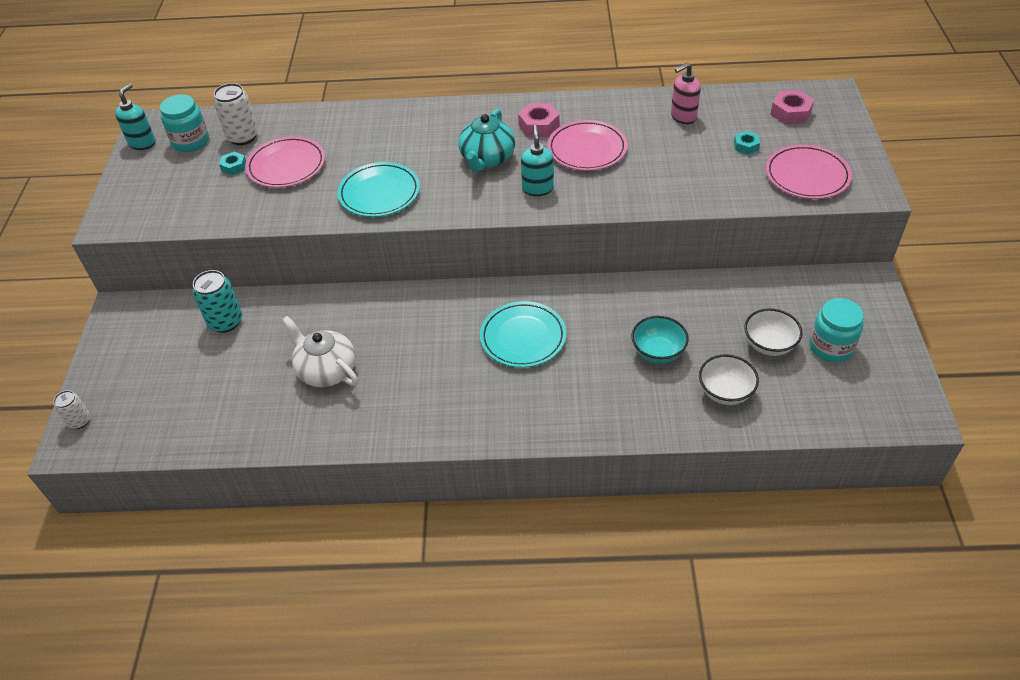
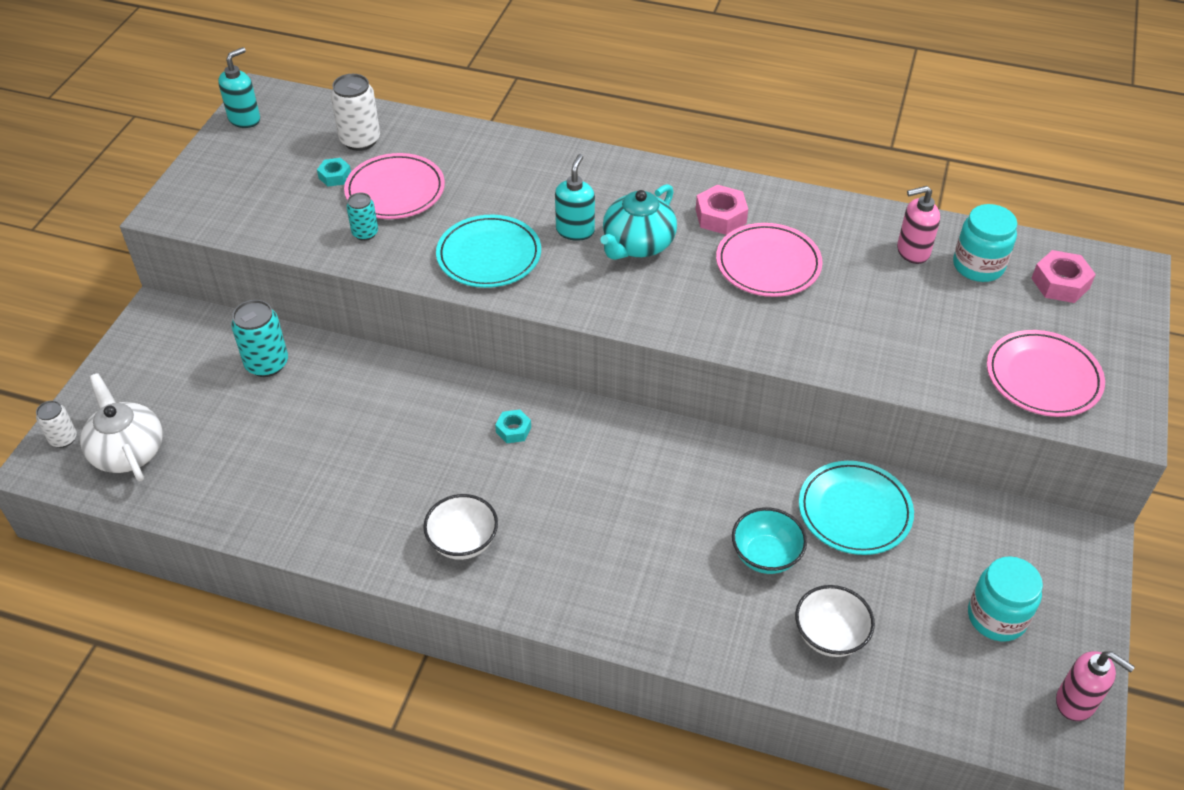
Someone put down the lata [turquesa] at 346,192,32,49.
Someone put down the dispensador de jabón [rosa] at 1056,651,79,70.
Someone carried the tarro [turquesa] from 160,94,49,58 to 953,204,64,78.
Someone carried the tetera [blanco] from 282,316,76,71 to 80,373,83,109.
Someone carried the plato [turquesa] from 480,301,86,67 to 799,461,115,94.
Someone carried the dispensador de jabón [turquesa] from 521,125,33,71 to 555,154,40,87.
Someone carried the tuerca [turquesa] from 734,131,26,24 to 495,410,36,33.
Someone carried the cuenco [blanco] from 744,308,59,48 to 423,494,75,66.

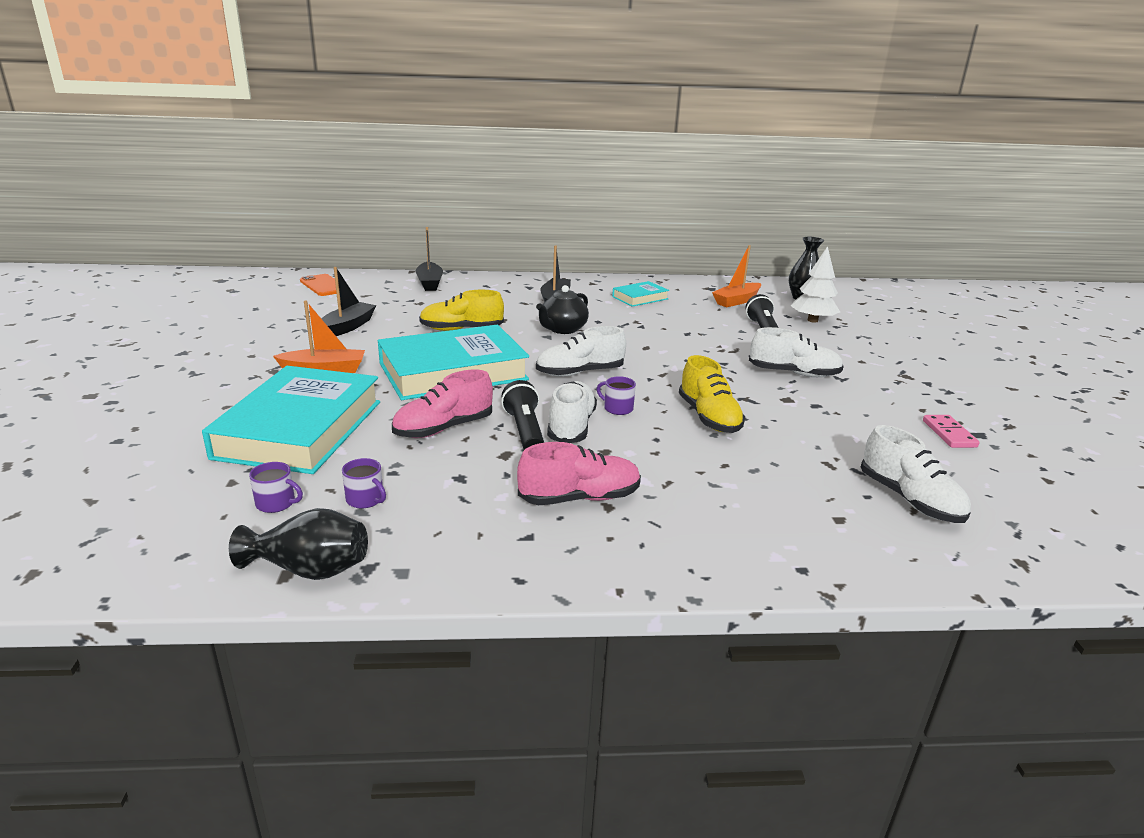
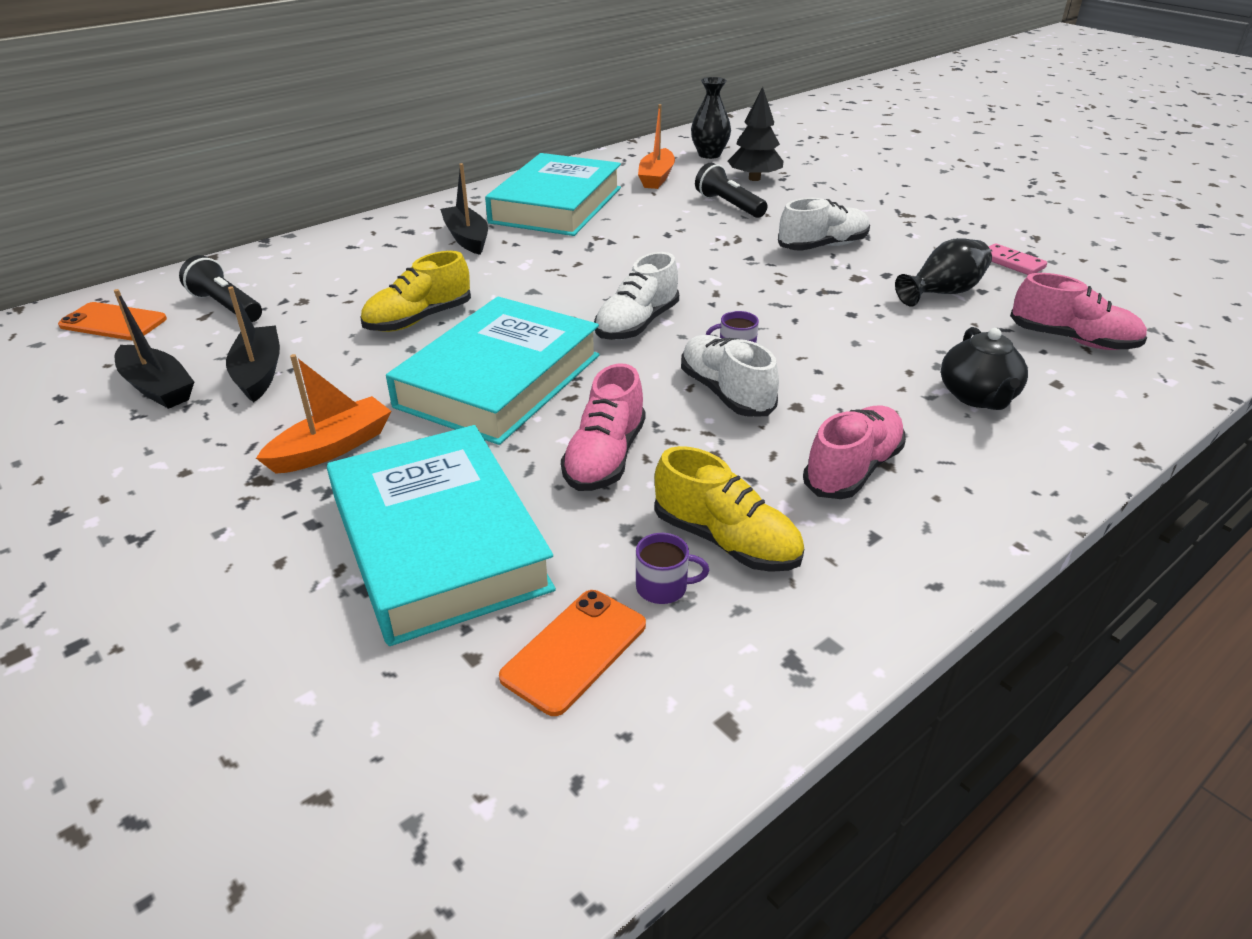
Someone carried the florero [negro] from 229,508,139,72 to 895,238,97,69.
Someone carried the barco [negro] from 416,227,27,64 to 114,289,80,120.
Someone carried the lámpara de mano [negro] from 501,380,43,70 to 179,255,83,67.
Someone carried the tetera [negro] from 536,285,53,49 to 941,327,87,83.
Someone carried the zapato [amarillo] from 679,355,66,78 to 655,446,149,126.
Someone swapped the taza [morado] at 249,462,54,51 for the móvil [naranja] at 499,590,147,126.
Someone repainted the árbol [blanco] at 791,246,49,77, which became the árbol [negro] at 728,87,55,94.
Someone repainted the zapato [blanco] at 861,425,110,98, which became the zapato [rosa] at 1010,273,137,77.
Someone scaled the libro [turquesa] at 612,281,57,26 by 2.13.

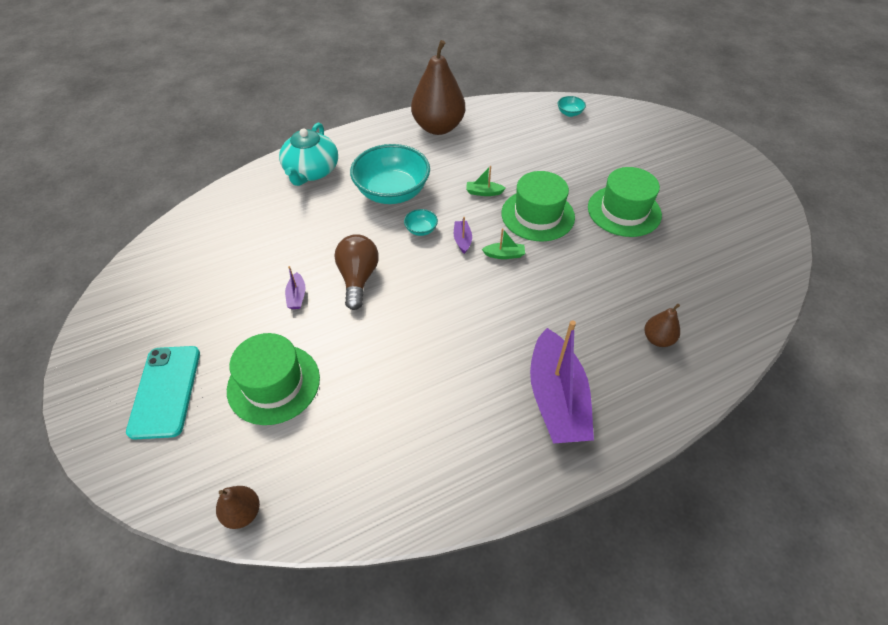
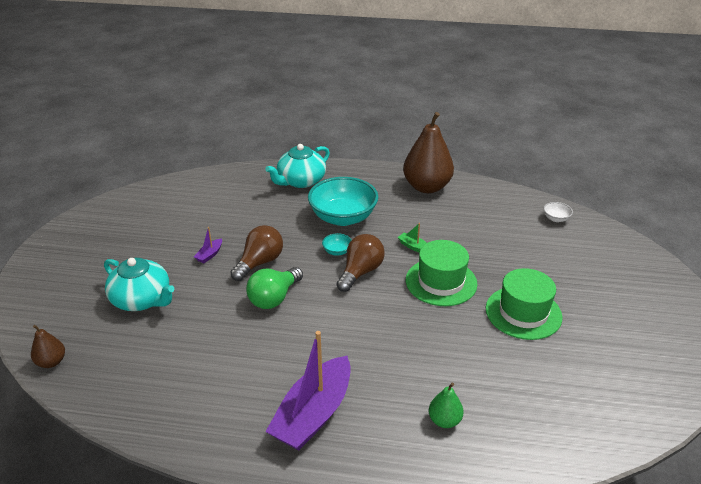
Someone took away the móvil [turquesa] at 126,346,74,94.
Someone took away the barco [verde] at 482,228,43,31.
Someone put down the bombilla [verde] at 246,267,57,42.
Someone swapped the sombrero [verde] at 227,333,93,92 for the tetera [turquesa] at 104,258,70,53.
Someone swapped the barco [morado] at 454,217,18,37 for the bombilla [marrón] at 336,234,49,58.
Someone repainted the cuenco [turquesa] at 558,96,28,21, which became the cuenco [blanco] at 543,202,30,20.
Someone repainted the pera [marrón] at 645,304,35,43, which became the pera [verde] at 429,383,35,45.

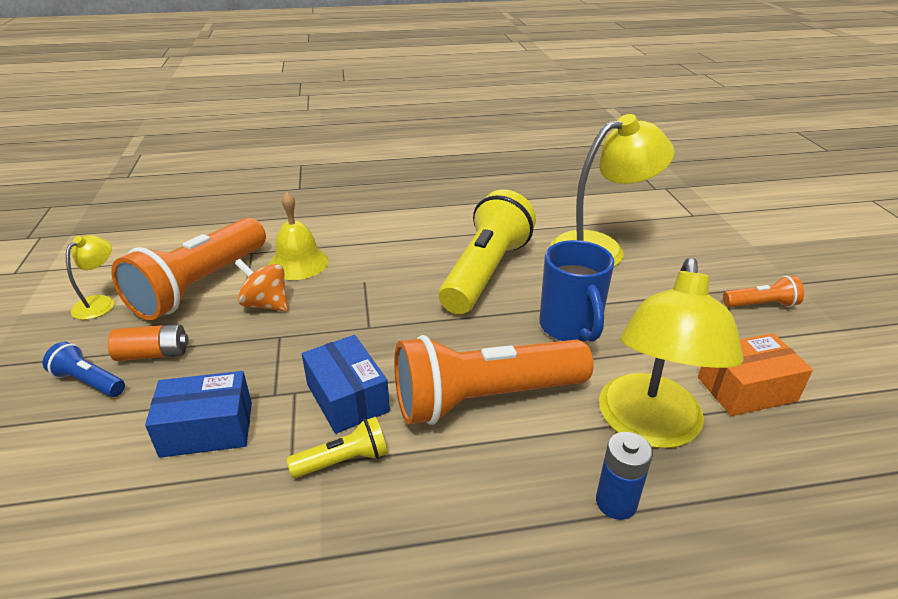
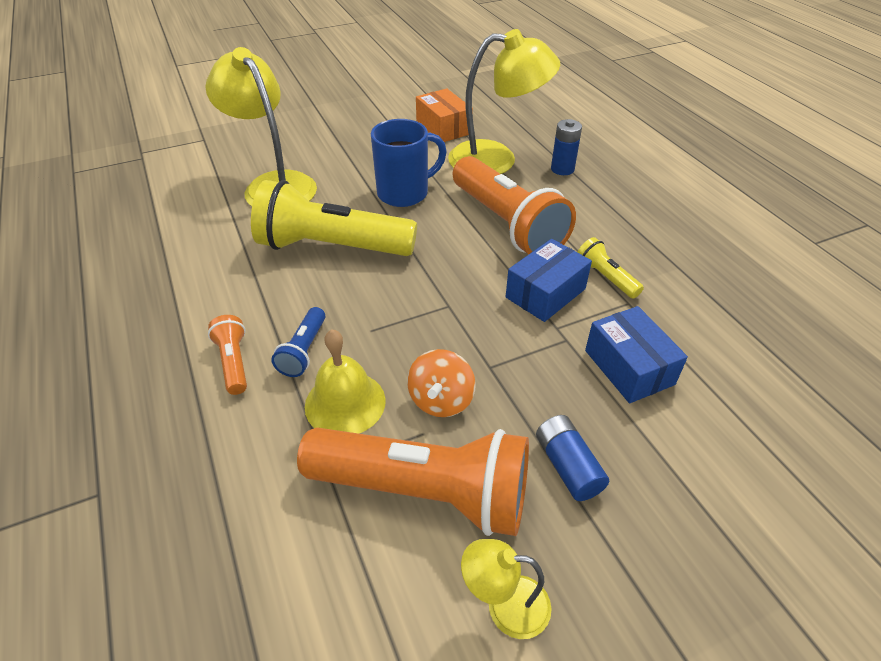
Someone carried the lámpara de mano [azul] from 43,342,82,55 to 271,307,54,70.
Someone carried the lámpara de mano [naranja] from 723,276,81,31 to 208,315,39,80.
Someone repainted the pila [naranja] at 108,324,81,37, which became the pila [azul] at 536,415,73,86.

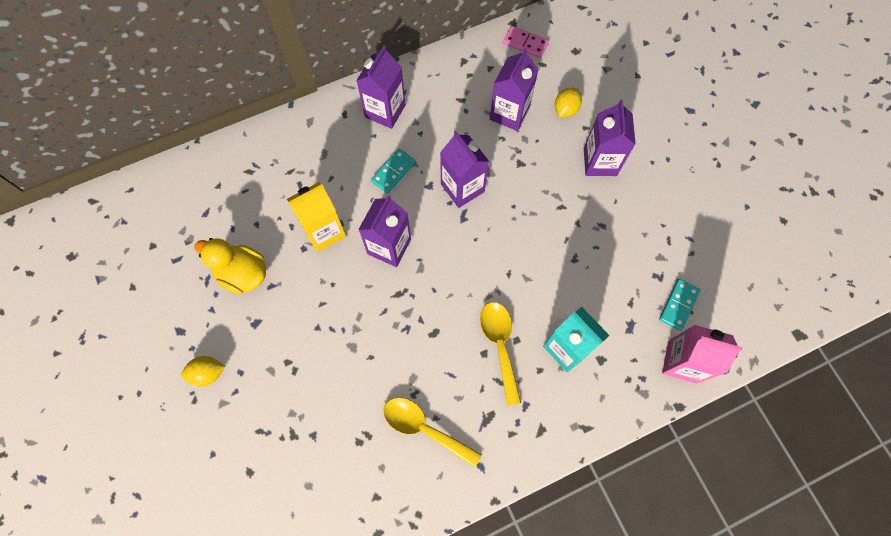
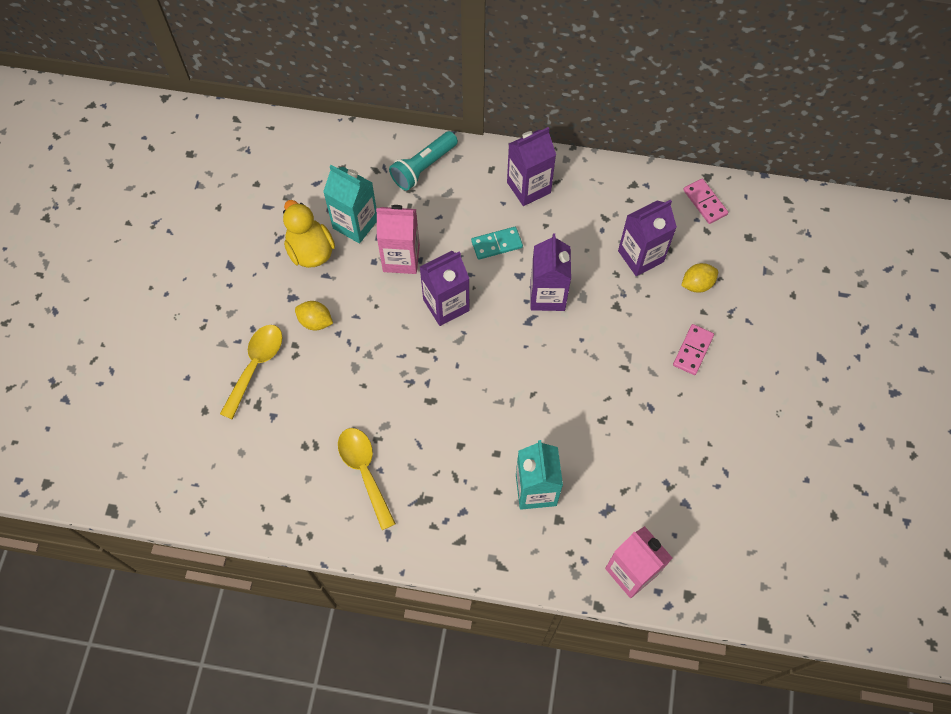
Someone took away the ficha de dominó [turquesa] at 659,279,41,52.
Someone put down the cartón de leche [turquesa] at 323,165,54,79.
Someone put down the lámpara de mano [turquesa] at 389,131,69,60.
Someone carried the limón [amarillo] from 181,356,44,31 to 295,301,38,29.
Someone carried the cuchara [amarillo] from 480,302,41,104 to 220,325,62,94.
Someone swapped the cartón de leche [morado] at 584,100,52,76 for the ficha de dominó [rosa] at 673,324,41,51.
Someone repainted the cartón de leche [amarillo] at 287,182,59,70, which became the cartón de leche [rosa] at 376,205,44,69.

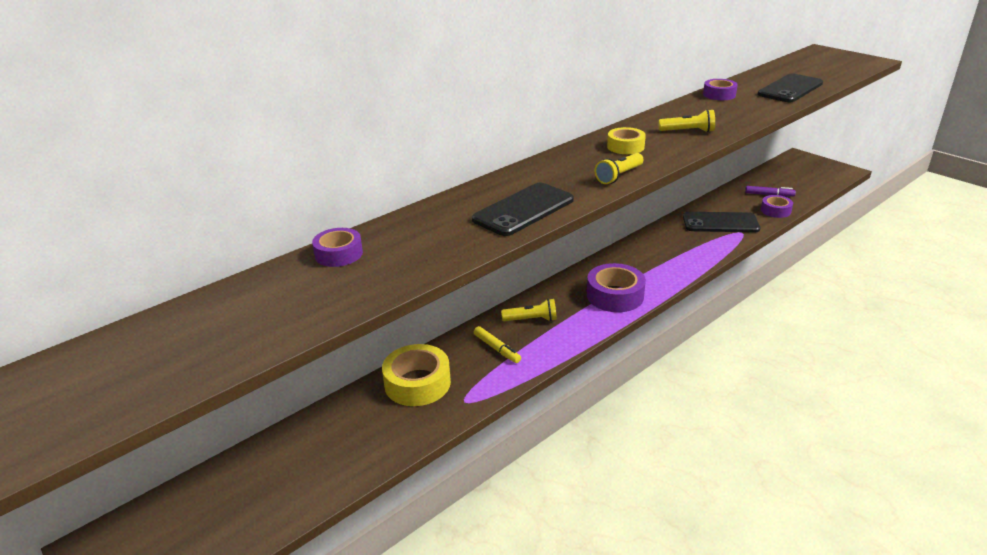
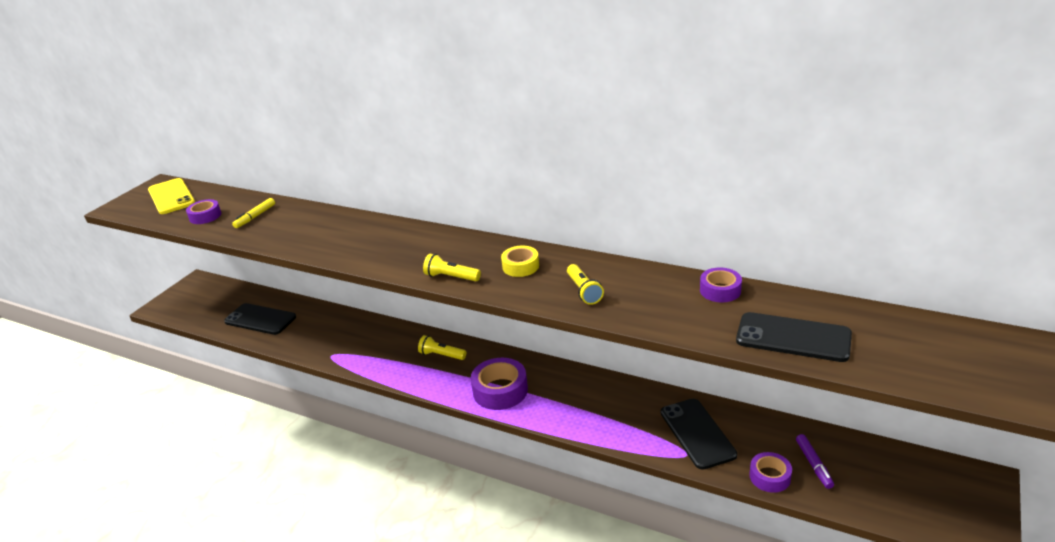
Someone took away the cinta adhesiva [amarillo] at 382,344,69,62.
Someone put down the móvil [amarillo] at 148,178,47,36.
Someone carried the cinta adhesiva [morado] from 312,228,51,39 to 186,199,35,25.
Someone carried the móvil [negro] from 472,183,102,53 to 224,303,72,32.
Someone carried the rotulador [amarillo] from 474,326,47,37 to 232,198,43,30.
Someone rotated the lámpara de mano [amarillo] at 501,299,56,22 by 135 degrees clockwise.

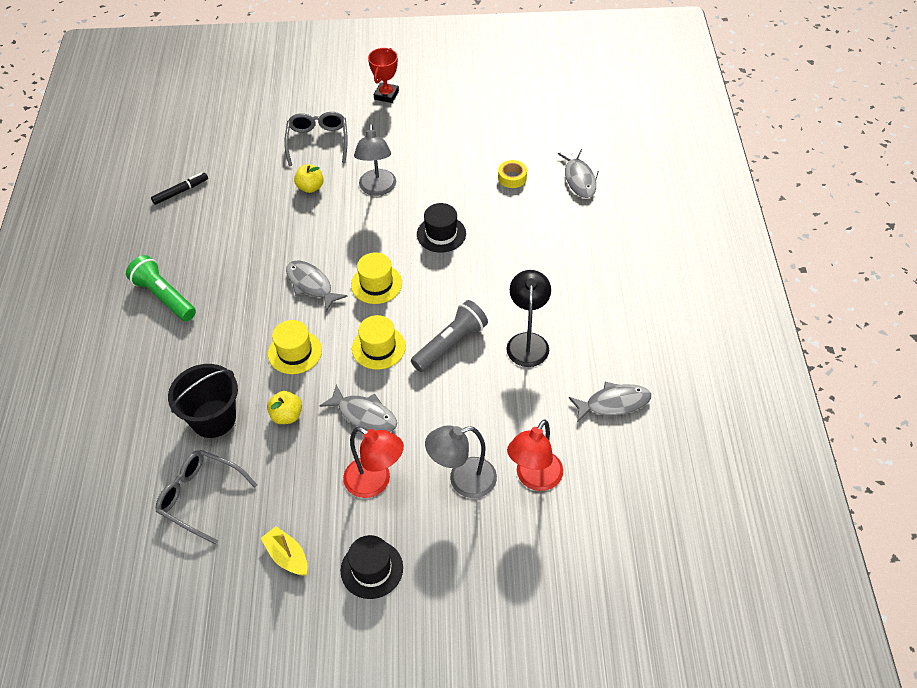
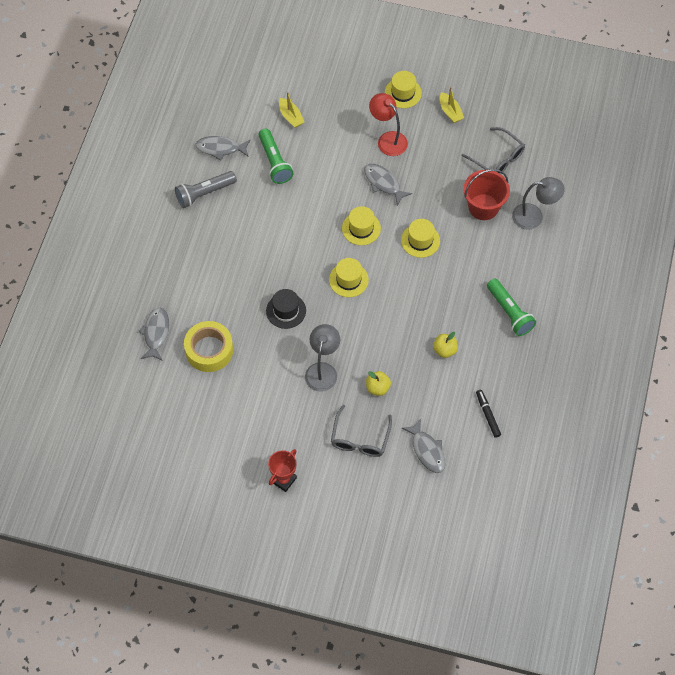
Someone took away the lámpara [negro] at 506,270,45,97.
Someone put down the lámpara de mano [verde] at 259,129,35,55.
Someone carried the manzana [amarillo] from 267,391,35,33 to 433,332,25,26.
Someone carried the pez [gris] from 286,261,61,51 to 402,419,43,54.
Someone carried the lámpara de mano [gris] from 411,300,77,72 to 175,171,62,37.
Someone carried the lámpara [gris] from 425,425,72,73 to 512,177,53,53.
Someone swapped the lámpara [rojo] at 507,419,56,72 for the barco [amarillo] at 279,92,25,36.
Someone repainted the balde [negro] at 168,364,70,74, which became the balde [rojo] at 463,169,47,51.
Someone repainted the sombrero [negro] at 341,535,62,64, which became the sombrero [amarillo] at 385,71,37,37.
Someone rotated the rotulador [negro] at 151,173,57,32 by 90 degrees clockwise.
Someone scaled the cinta adhesiva [amarillo] at 498,160,29,28 by 1.95.

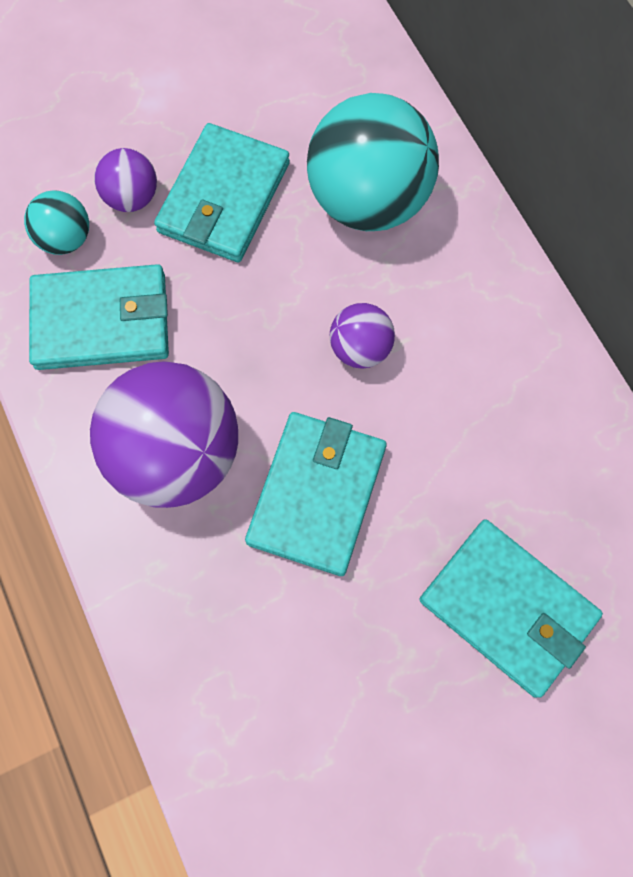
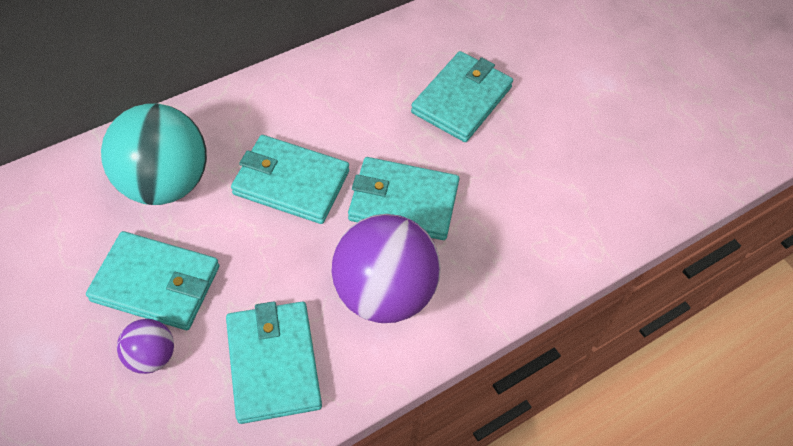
Someone took away the pelota [turquesa] at 24,190,65,65.
Someone swapped the pelota [morado] at 330,303,65,65 for the cartera [turquesa] at 231,135,118,89.

